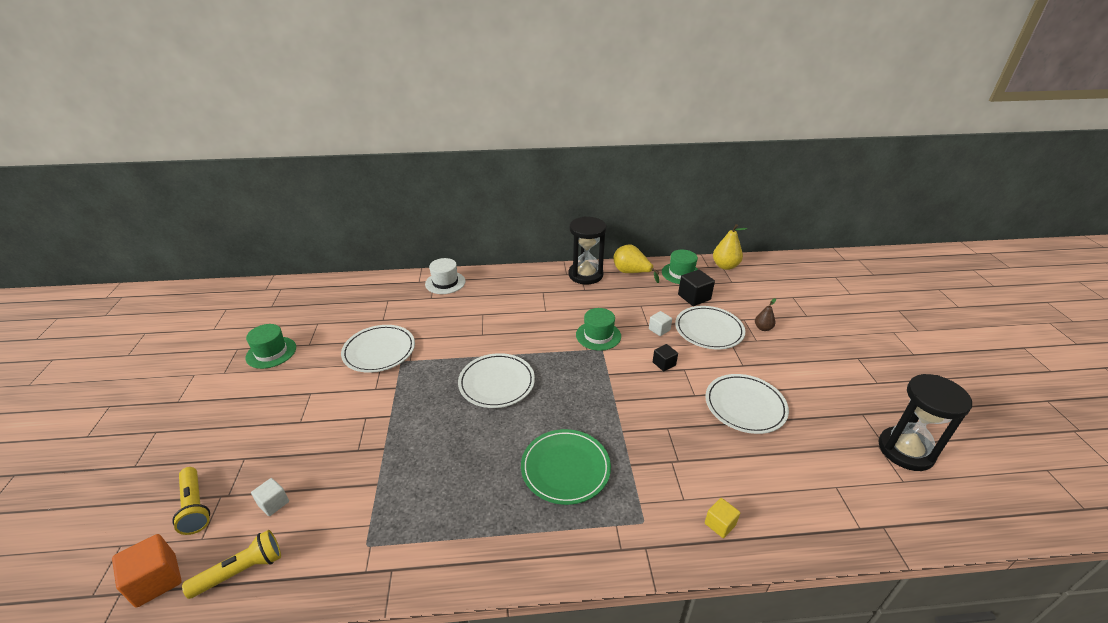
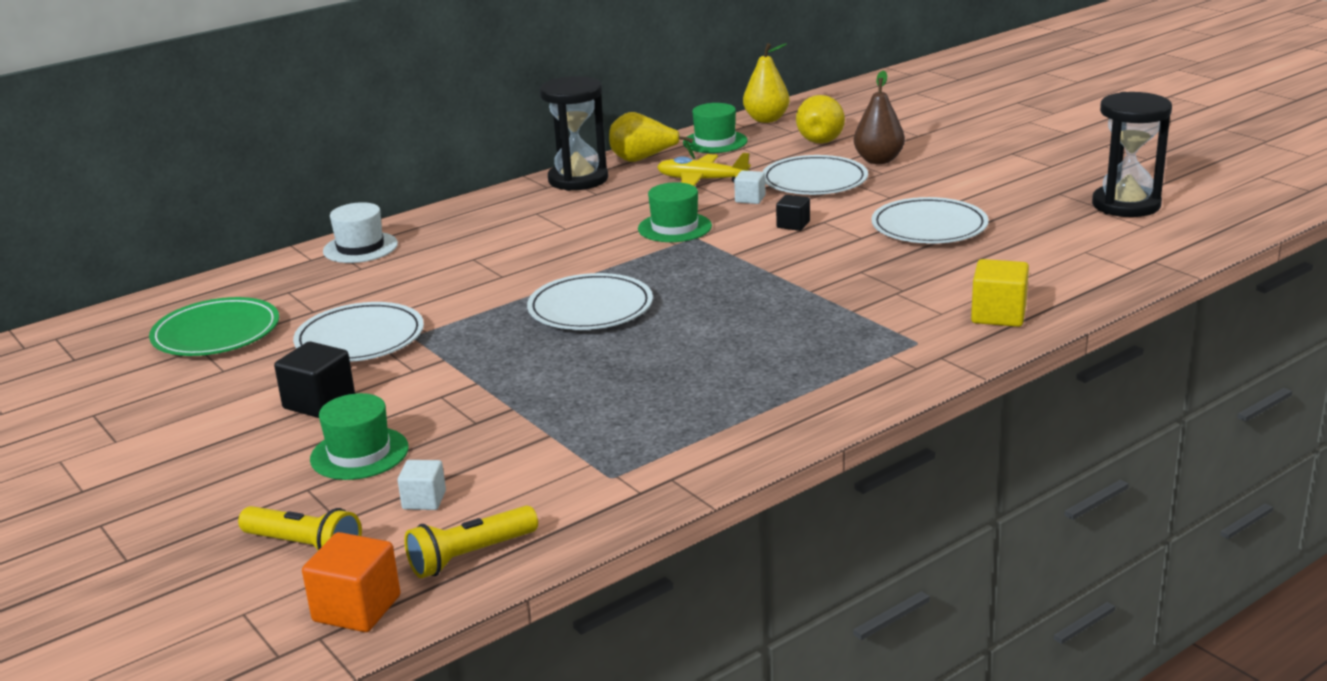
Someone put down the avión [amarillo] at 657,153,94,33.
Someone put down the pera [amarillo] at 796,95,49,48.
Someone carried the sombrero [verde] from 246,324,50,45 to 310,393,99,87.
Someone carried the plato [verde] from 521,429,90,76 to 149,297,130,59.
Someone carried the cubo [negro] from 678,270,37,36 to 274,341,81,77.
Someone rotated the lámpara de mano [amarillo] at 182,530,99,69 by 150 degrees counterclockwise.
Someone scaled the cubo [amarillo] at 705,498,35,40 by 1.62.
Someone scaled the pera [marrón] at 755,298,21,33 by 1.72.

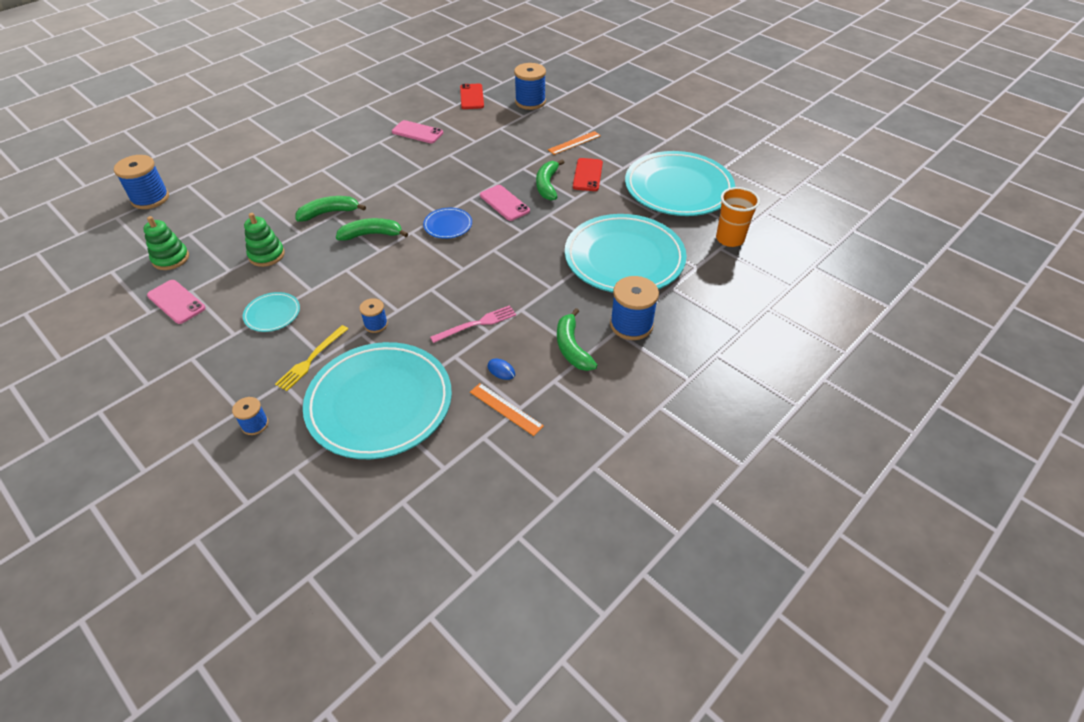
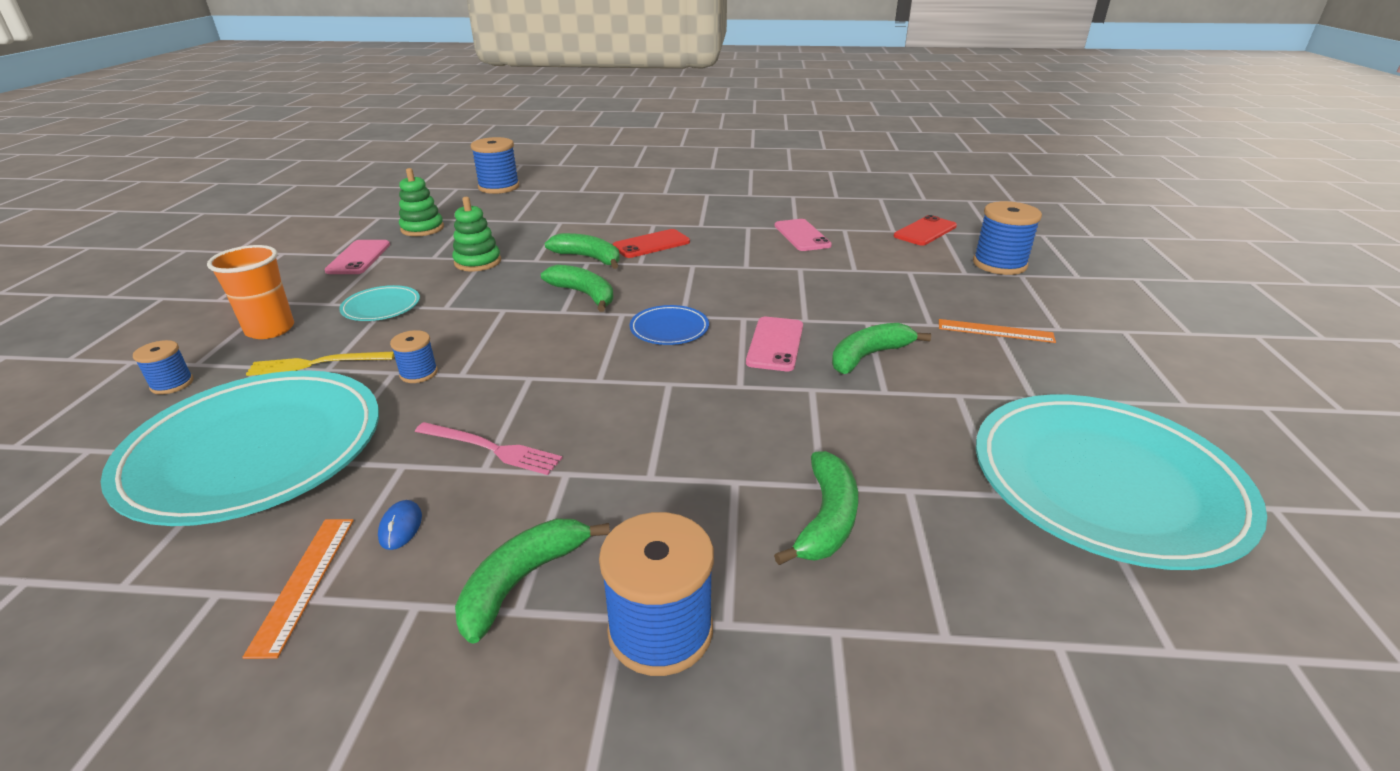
Someone carried the móvil [rojo] from 573,158,30,33 to 612,229,78,29.
Someone carried the vaso [naranja] from 716,187,44,60 to 207,245,87,94.
Someone swapped the plato [turquesa] at 565,214,122,79 for the plátano [verde] at 774,451,84,114.

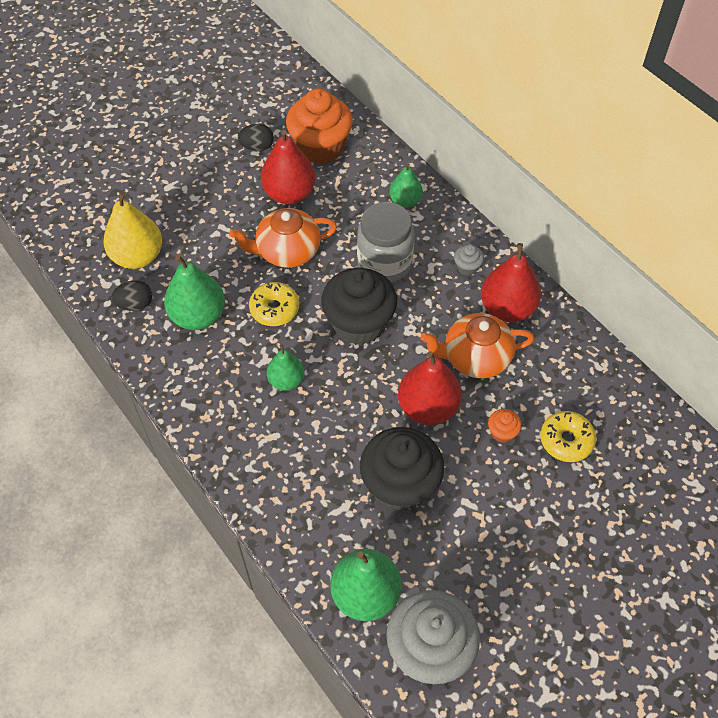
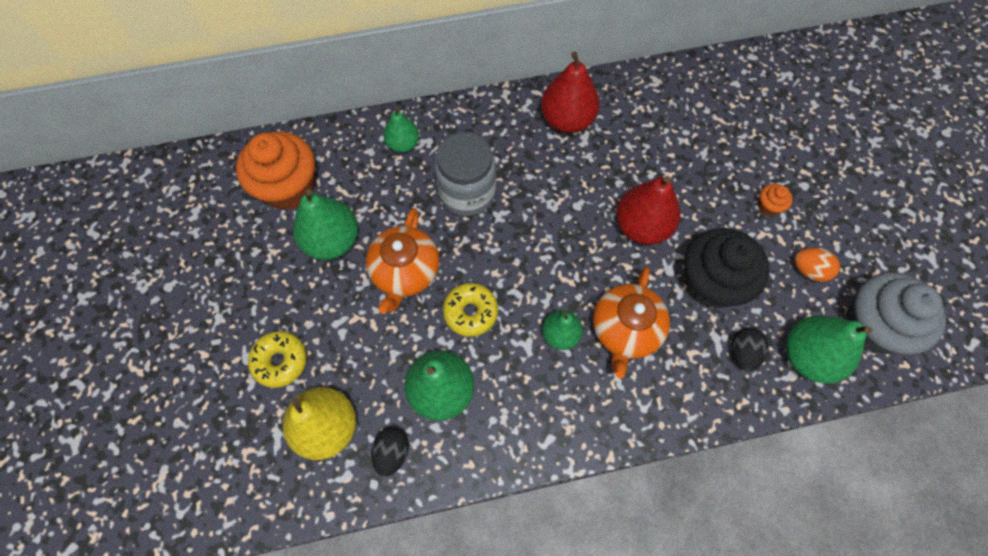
Someone took away the magdalena [negro] at 321,268,76,77.
Someone took away the magdalena [gris] at 454,244,30,32.
Someone put down the huevo [naranja] at 795,248,45,34.
Someone carried the huevo [negro] from 238,124,36,27 to 732,327,37,44.
Someone carried the tetera [naranja] from 420,313,114,65 to 593,267,77,111.
Someone carried the magdalena [naranja] from 488,409,34,34 to 758,184,35,32.
Someone carried the rosquilla [amarillo] from 540,411,56,51 to 248,331,59,57.
Someone repainted the pera [rojo] at 261,130,55,74, which became the pera [verde] at 293,189,65,71.

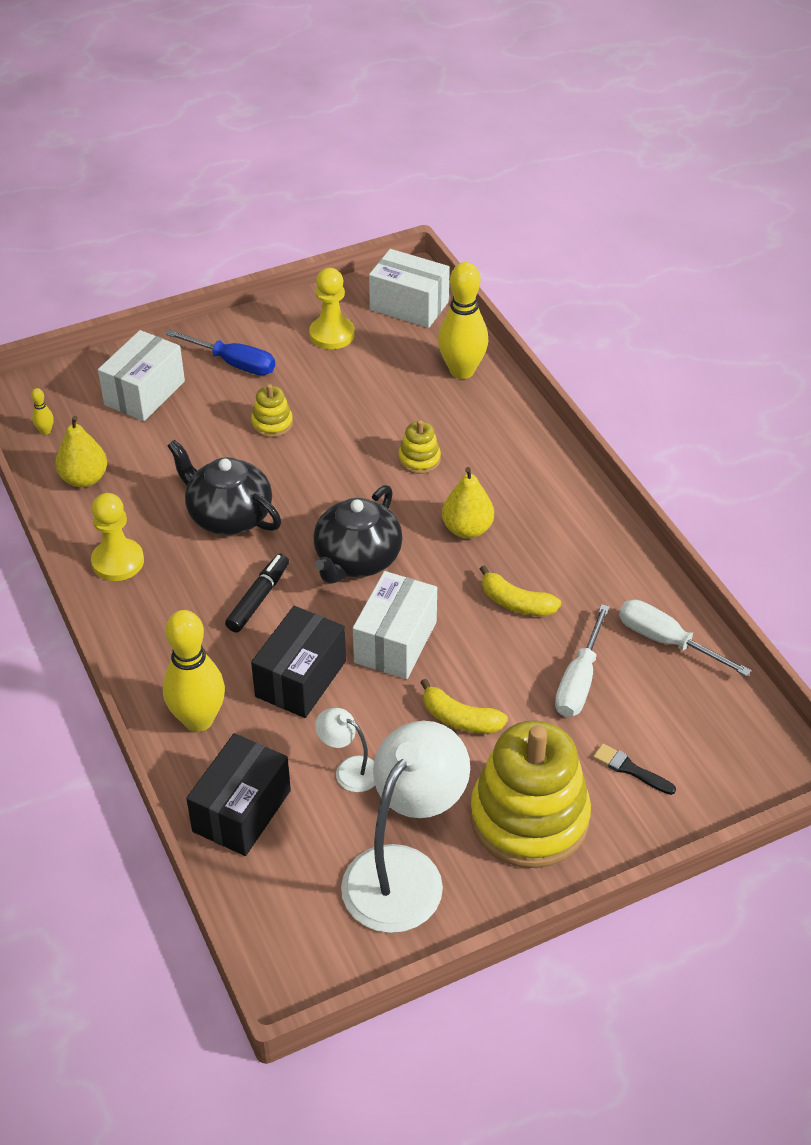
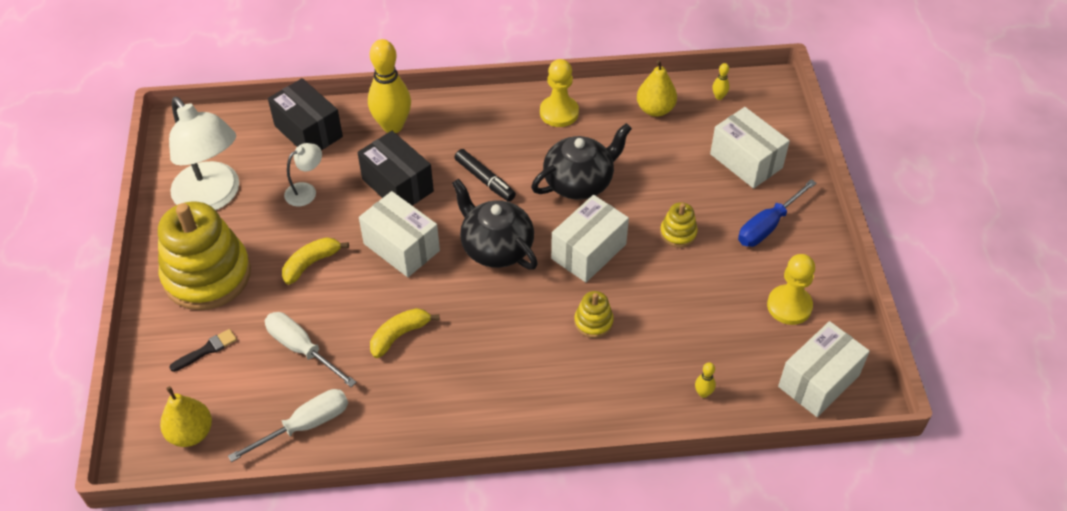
Someone put down the caja [blanco] at 551,195,78,87.
Someone carried the pera [amarillo] from 442,467,52,72 to 160,386,52,61.
Someone scaled the bolo [amarillo] at 438,262,50,117 by 0.41.

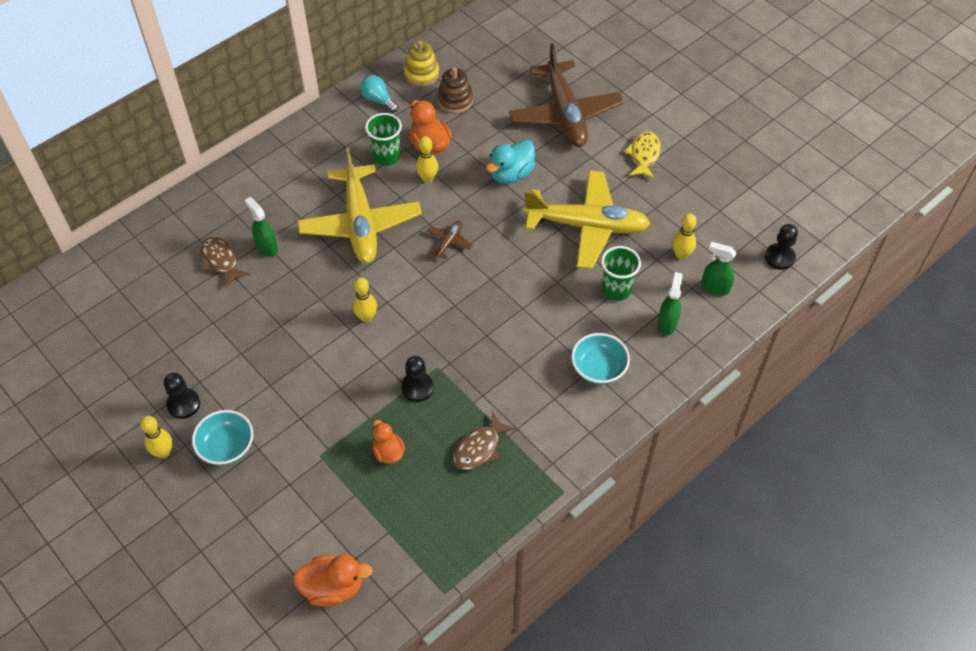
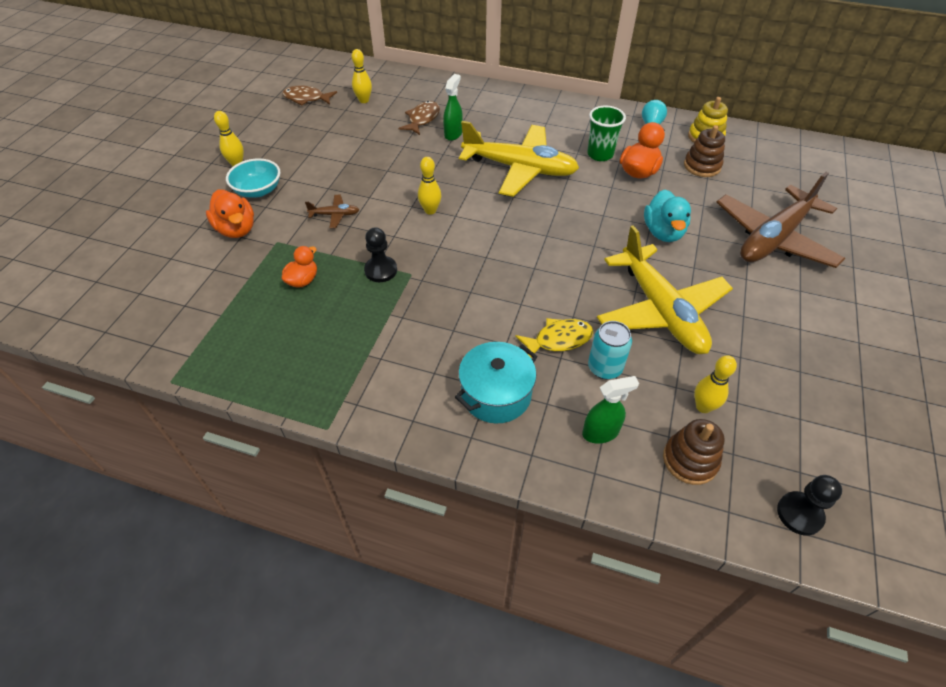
Someone took away the peón [negro] at 164,373,36,46.
Someone carried the pato [naranja] from 293,554,80,53 to 206,190,48,48.
Someone carried the bolo [amarillo] from 416,136,22,47 to 351,49,21,54.
Someone carried the avión [marrón] from 427,221,46,38 to 305,195,54,33.
Someone carried the pez [marrón] from 454,412,62,58 to 282,85,55,21.
Someone carried the pez [amarillo] from 625,131,36,48 to 515,318,78,40.
Someone swapped the cuenco [turquesa] at 571,333,59,51 for the olla [turquesa] at 455,342,83,81.
Someone swapped the vaso [verde] at 601,246,40,55 for the lata [turquesa] at 588,321,44,58.
Someone swapped the pulverizador [verde] at 701,242,35,54 for the juguete apilable [marrón] at 663,419,62,66.
Someone rotated the avión [amarillo] at 297,147,125,116 by 120 degrees counterclockwise.
Someone rotated the pato [turquesa] at 486,140,49,44 by 105 degrees counterclockwise.

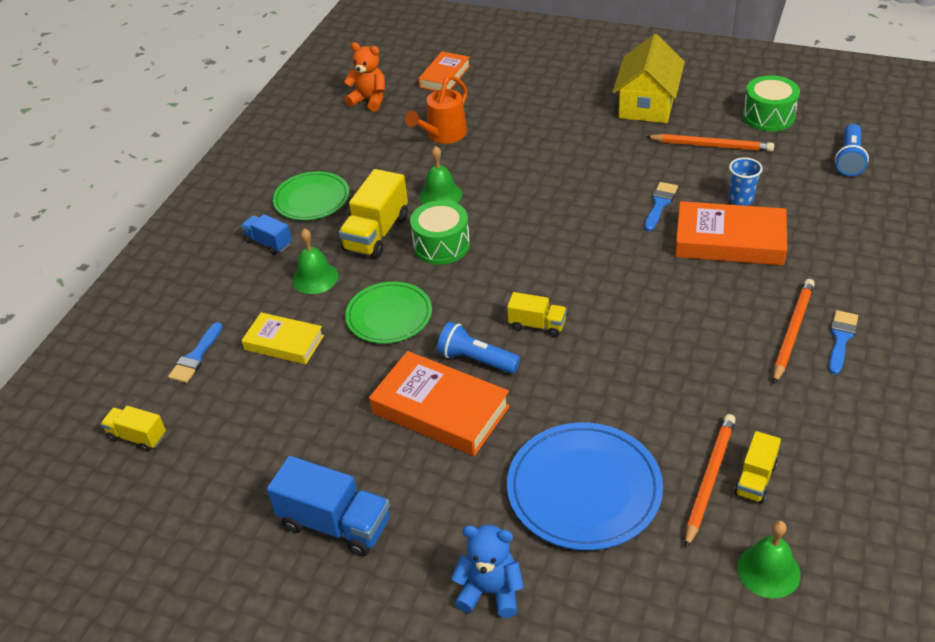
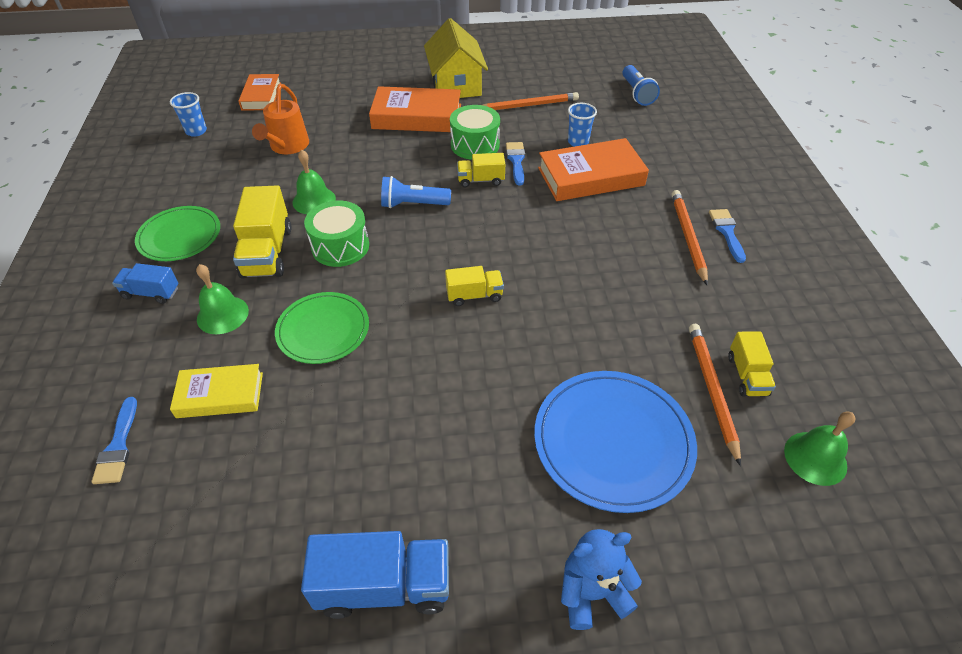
Someone carried the camión [amarillo] from 100,406,66,46 to 457,153,48,35.
Someone carried the libro [naranja] from 369,351,141,105 to 369,86,92,46.
Someone carried the lámpara de mano [azul] from 437,322,83,52 to 381,176,70,32.
Someone carried the tambor [verde] from 743,75,57,57 to 450,105,50,55.
Someone swapped the osito [naranja] at 344,42,41,70 for the vaso [azul] at 170,92,37,45.

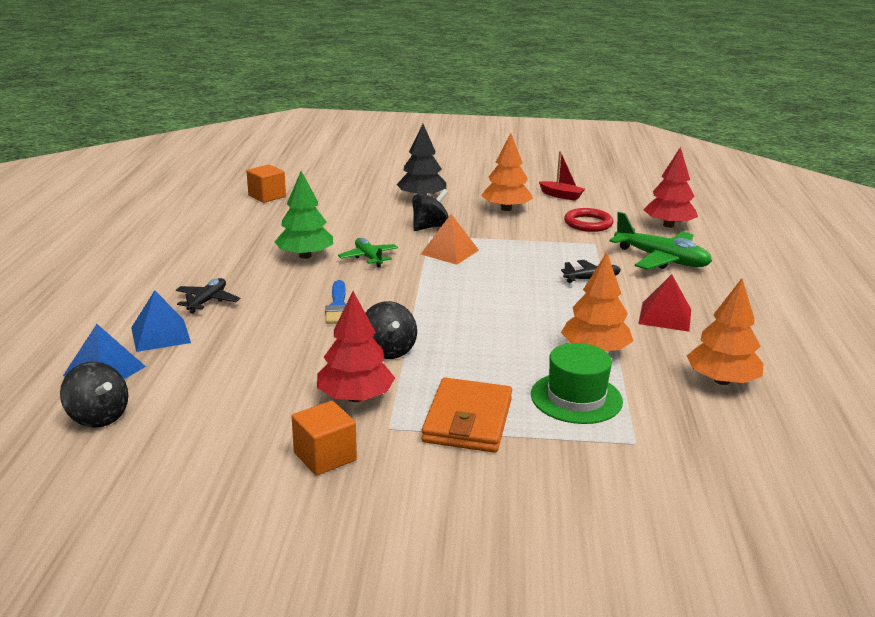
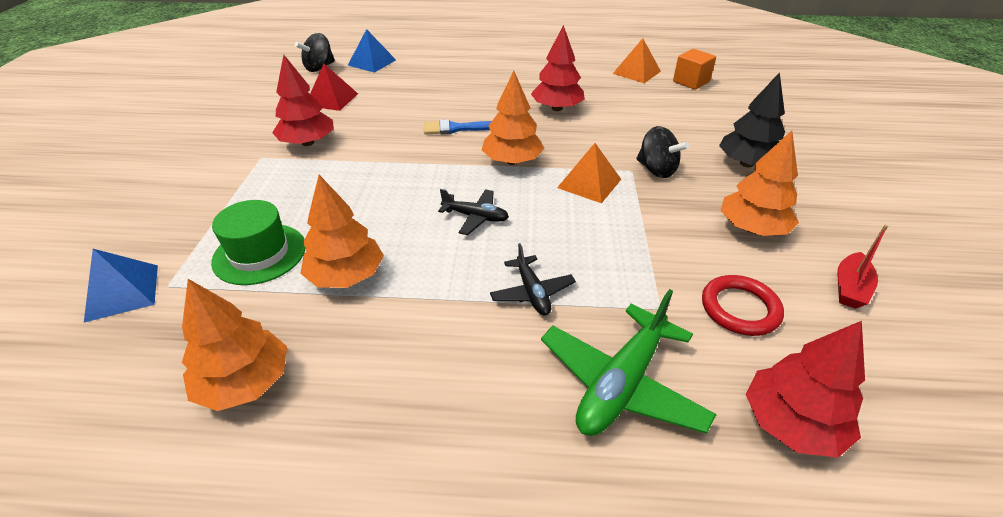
Someone took away the cubo [naranja] at 292,401,65,75.
Someone took away the avión [verde] at 338,238,60,30.
Someone took away the peonza [negro] at 365,301,52,58.
Someone took away the cartera [naranja] at 421,378,91,75.
Someone put down the árbol [naranja] at 482,71,62,94.
Someone put down the pirámide [naranja] at 613,38,48,45.
Someone carried the pirámide [azul] from 131,290,60,62 to 84,249,74,74.
Someone carried the avión [negro] from 176,278,64,35 to 438,189,71,46.
Someone carried the pirámide [rojo] from 638,274,53,58 to 310,64,48,47.
Someone repainted the árbol [verde] at 275,171,58,88, which became the árbol [rojo] at 531,25,54,86.

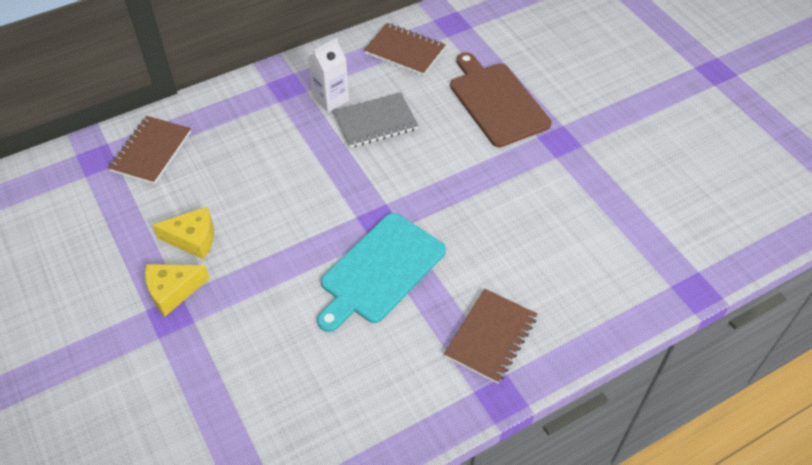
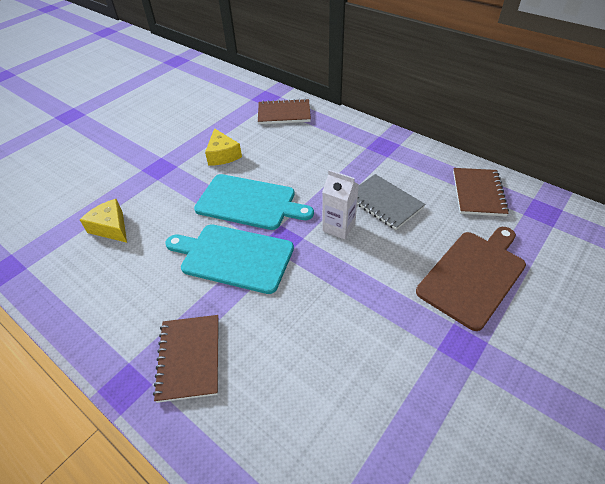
Someone put down the tabla de cortar [turquesa] at 194,174,120,56.
Someone carried the queso [amarillo] from 145,264,65,52 to 80,199,47,44.
Someone carried the cartón de leche [blanco] from 308,38,41,74 to 322,170,37,70.
Someone rotated the cuaderno [marrón] at 444,289,93,95 by 75 degrees clockwise.

